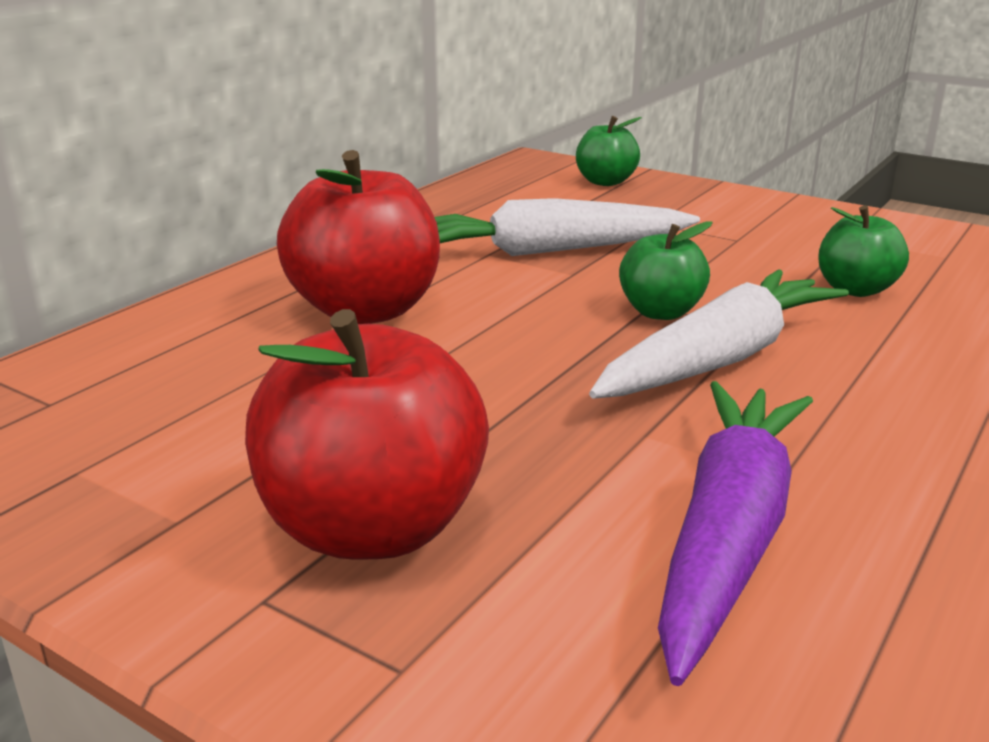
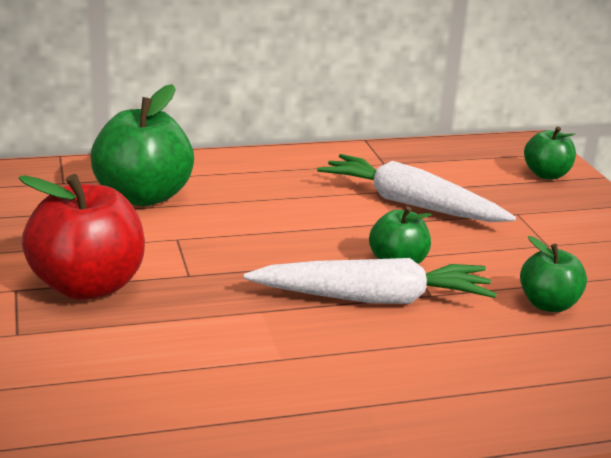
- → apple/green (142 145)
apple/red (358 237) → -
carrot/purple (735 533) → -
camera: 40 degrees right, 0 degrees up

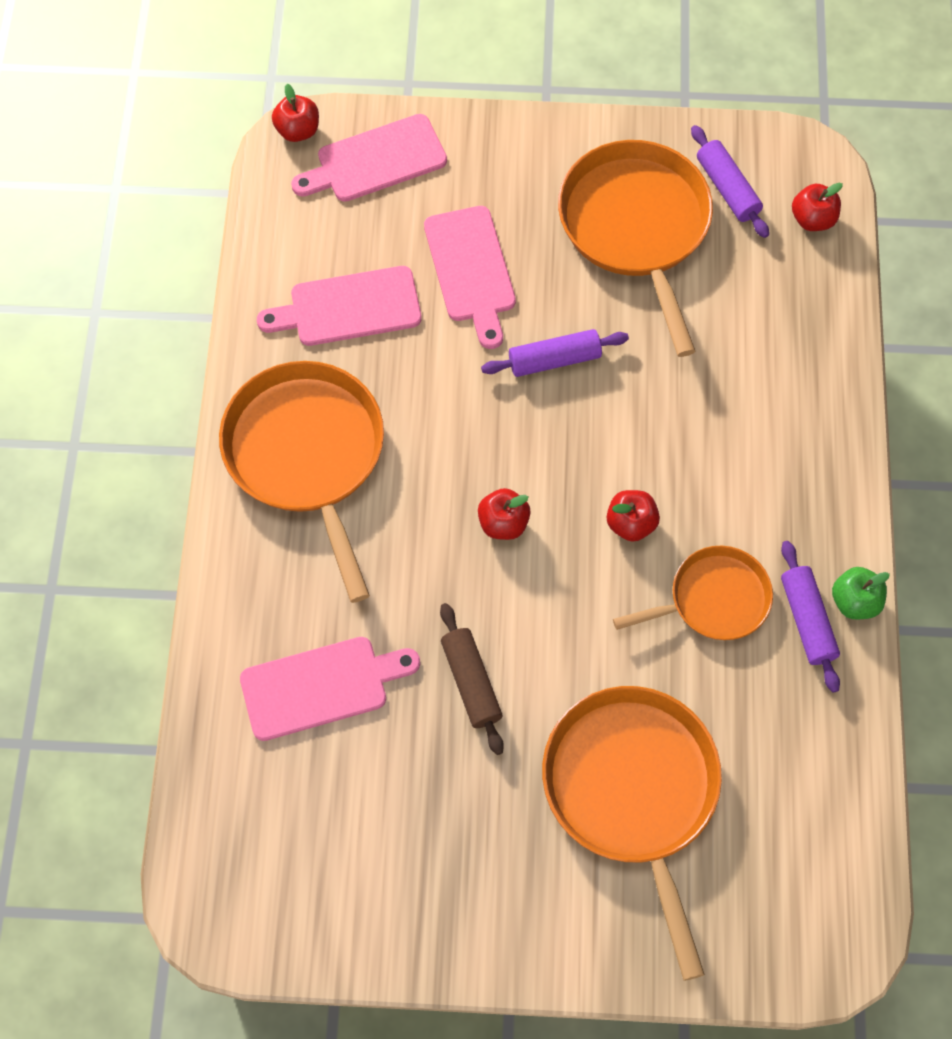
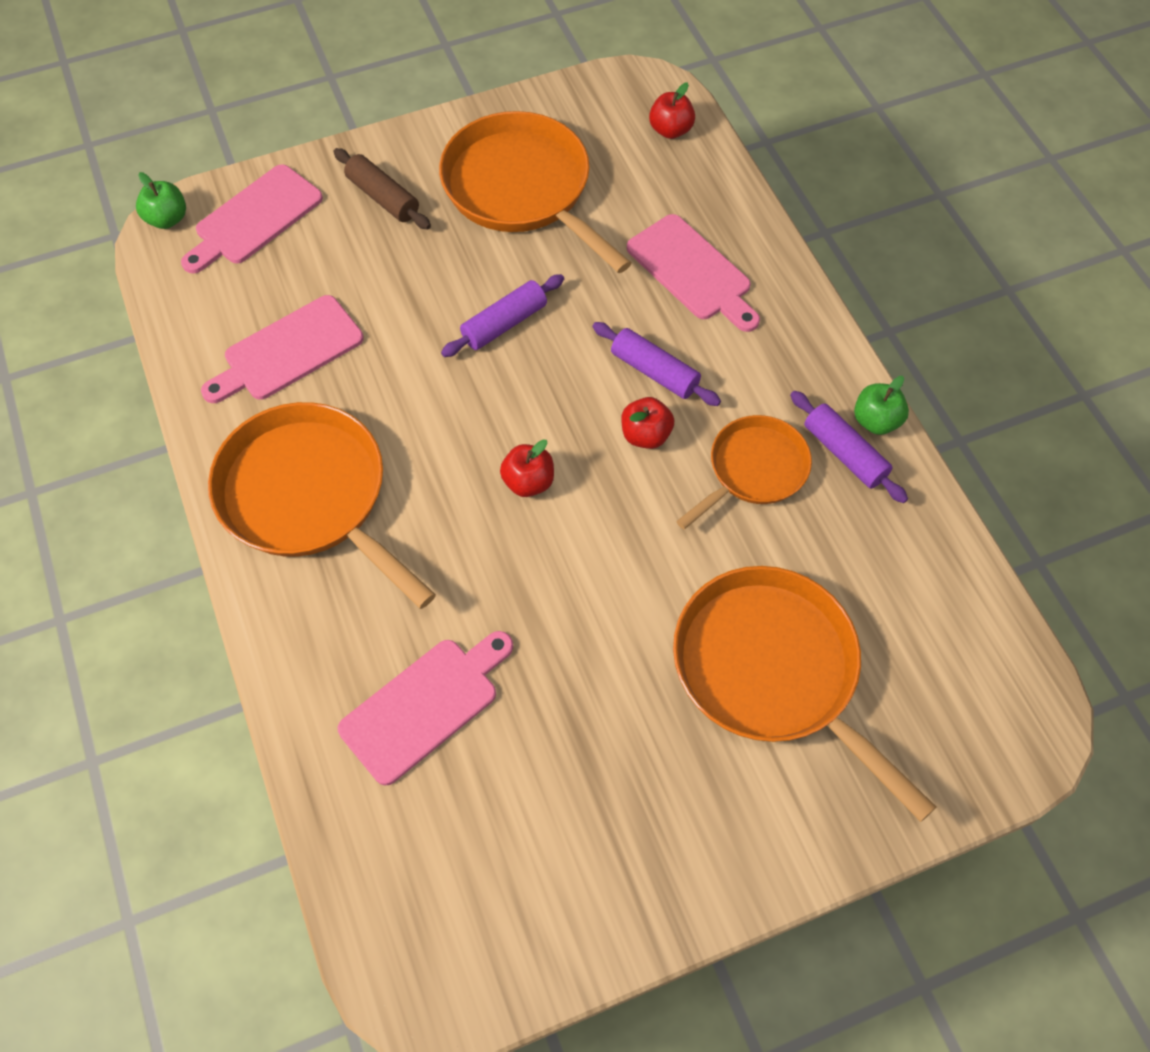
apple/red (295 113) → apple/green (161 200)
rolling pin/brown (472 679) → rolling pin/brown (382 189), moved
rolling pin/purple (730 181) → rolling pin/purple (657 364), moved
cutting board/pink (470 277) → cutting board/pink (693 273), moved
camera: 25 degrees left, 5 degrees down

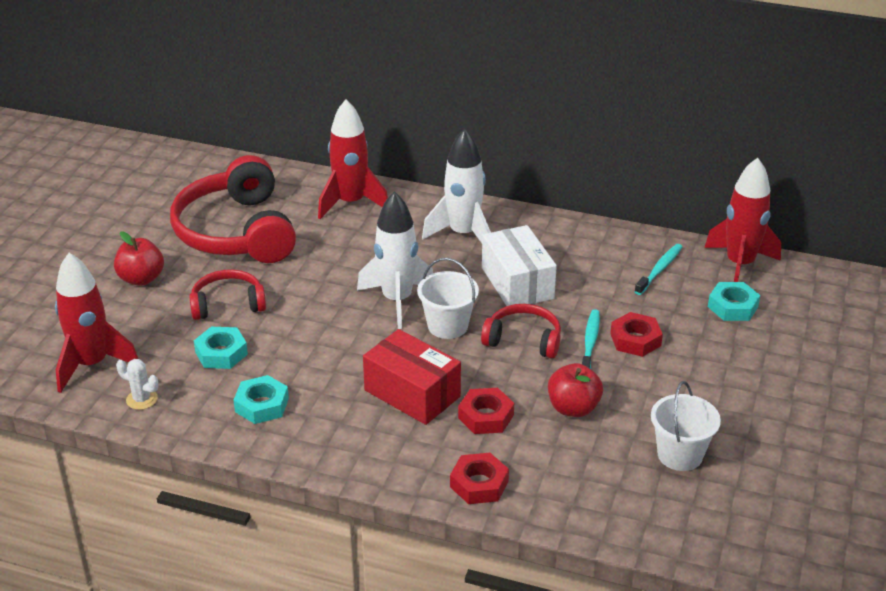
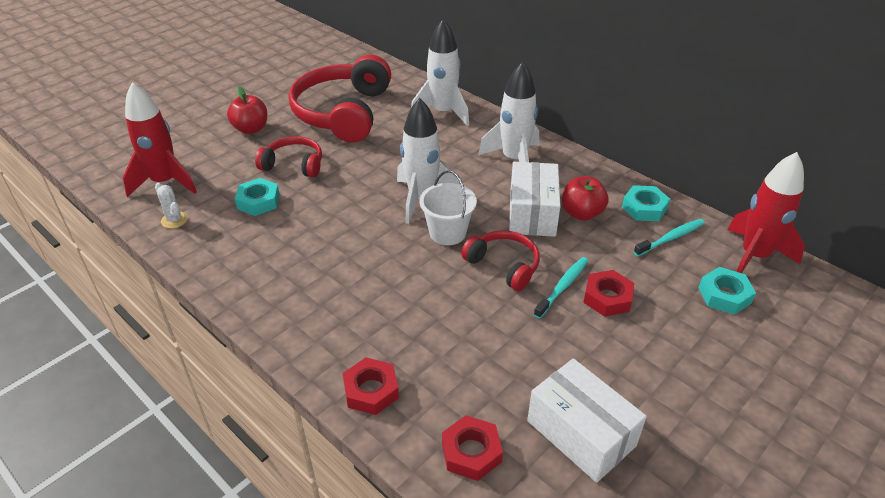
rocket/red (353 159) → rocket/white (440 72)
nut/red (486 411) → nut/red (472 448), moved
bucket/white (686 426) → box/white (587 420)
apple/red (575 390) → apple/red (585 198), moved
nut/turquoise (261 399) → nut/turquoise (646 203), moved
box/red (412 377) → -
camera: 25 degrees right, 5 degrees up

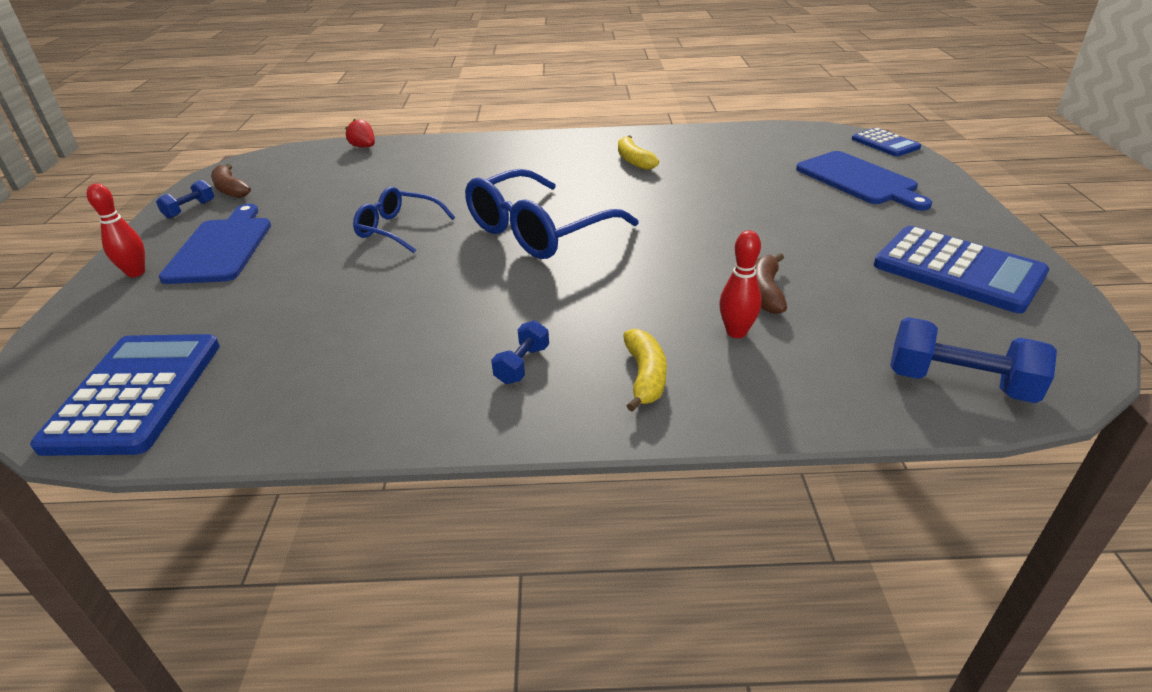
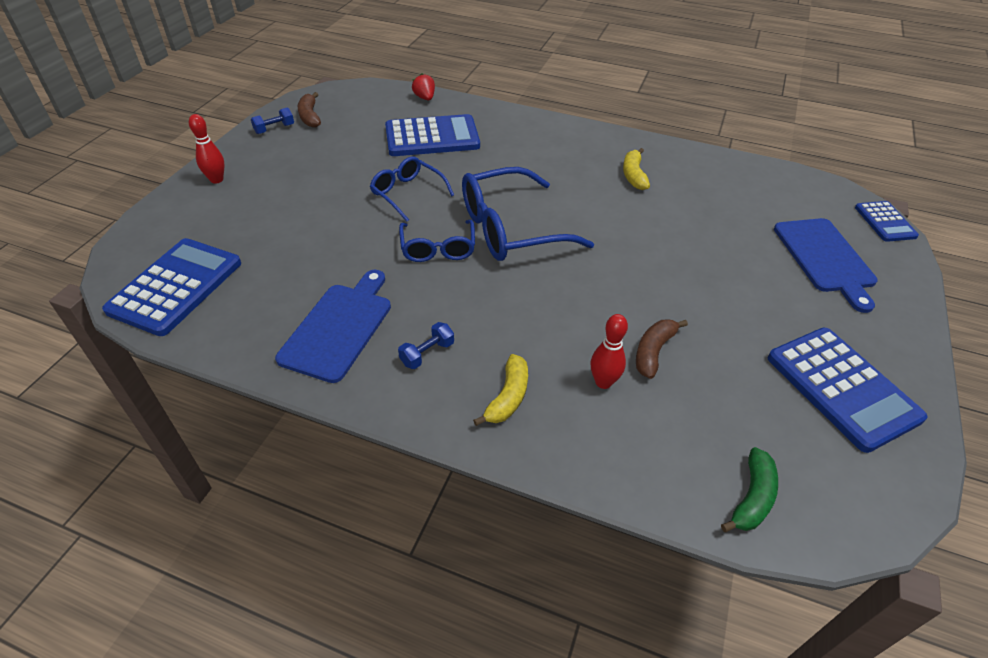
cutting board/blue (215 244) → cutting board/blue (333 326), moved
- → calculator/blue (432 135)
- → glasses/blue (437 241)
dumbbell/blue (973 360) → banana/green (749 489)
camera: 20 degrees right, 10 degrees up

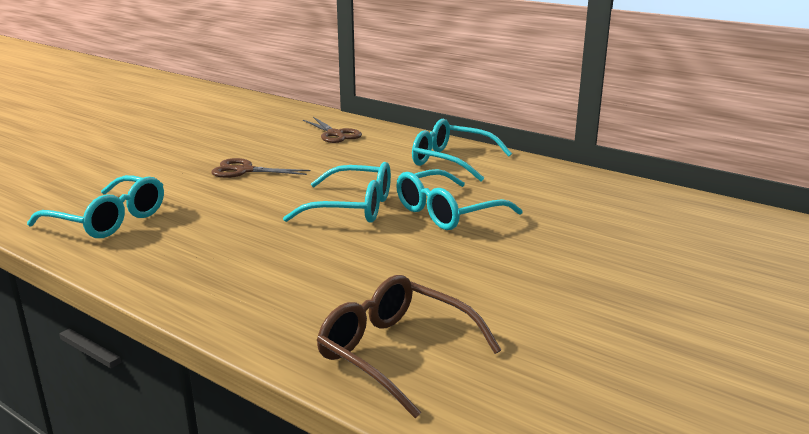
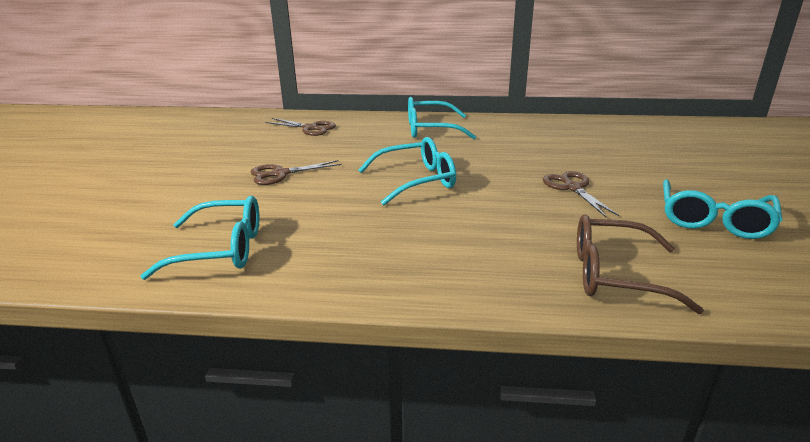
- → scissors/brown (581 194)
glasses/turquoise (459 199) → glasses/turquoise (722 209), moved
camera: 30 degrees left, 5 degrees up

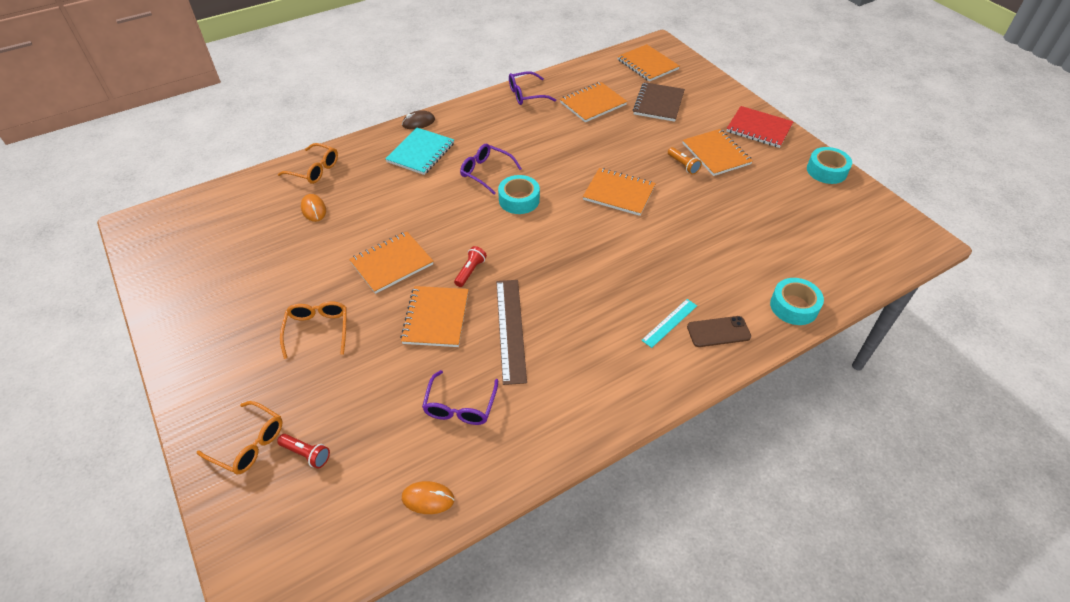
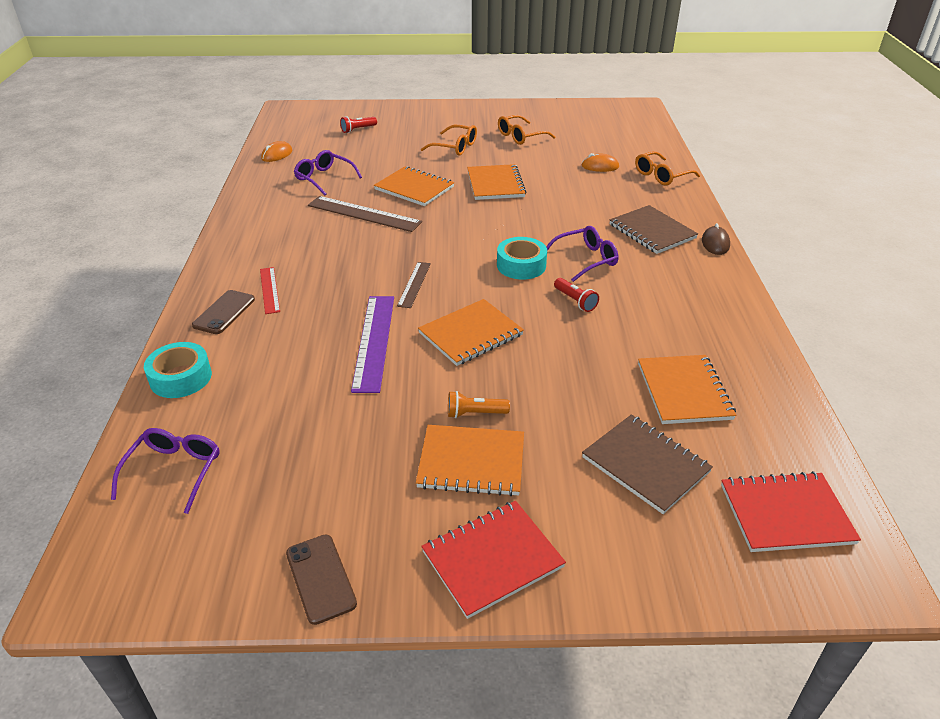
glasses/purple (532 88) → glasses/purple (165 471), moved
ruler/turquoise (669 323) → ruler/red (270 290)
tape/turquoise (829 165) → phone/brown (321 579)
- → ruler/purple (372 344)
- → ruler/brown (414 285)
glasses/orange (240 437) → glasses/orange (526 130), moved
flashlight/red (470 266) → flashlight/red (576 295), moved
notebook/turquoise (419 151) → notebook/brown (654 229)
notebook/orange (648 63) → notebook/red (791 511)
camera: 120 degrees right, 10 degrees down

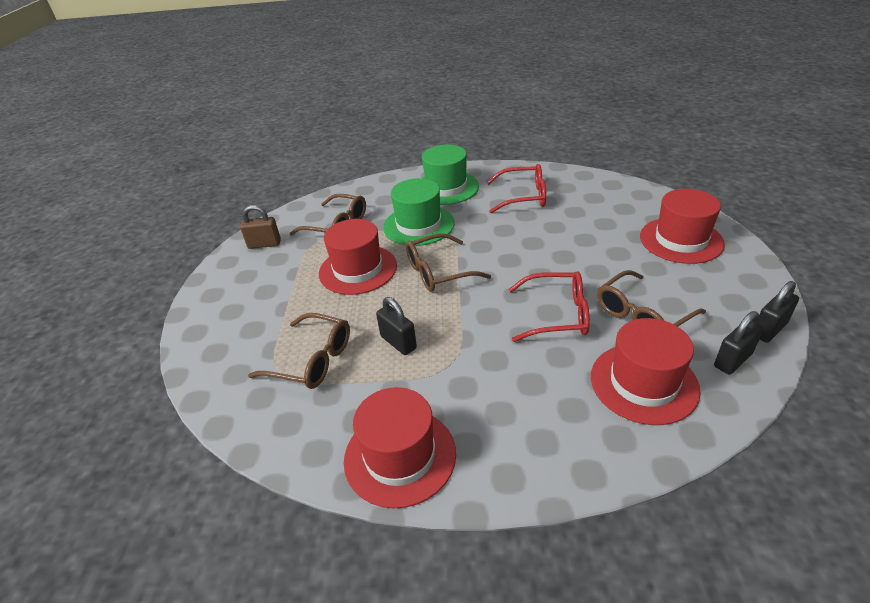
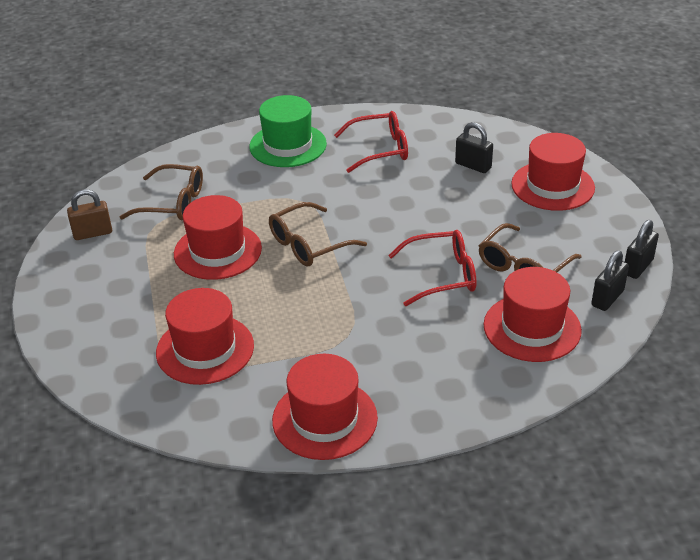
glasses/brown (299 351) → hat/red (205 336)
padlock/black (396 326) → padlock/black (474 147), moved
hat/green (419 212) → -
camera: 15 degrees left, 0 degrees up

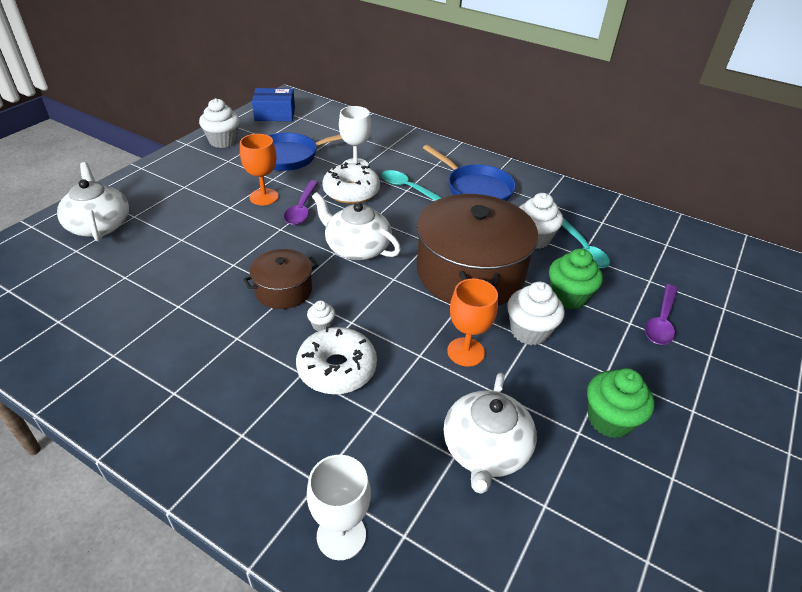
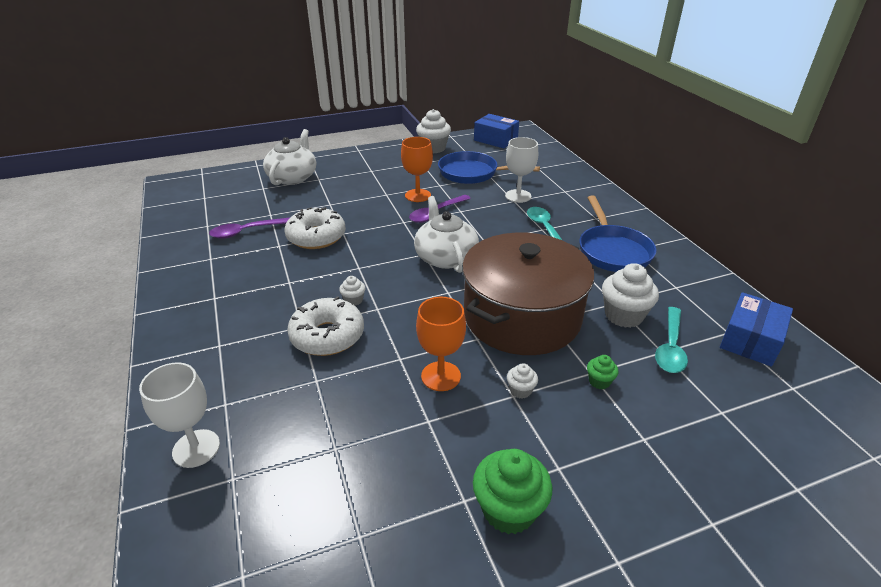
spoon/purple (661 314) → spoon/purple (250 228), moved
donut/white (351 183) → donut/white (315 228), moved
cupcake/white (536 313) → cupcake/white (522 381), x0.50
cupcake/green (576 279) → cupcake/green (602 372), x0.50
- → box/blue (756 329)
pot/brown (280 279) → -
teapot/white (490 433) → -
camera: 40 degrees right, 5 degrees down

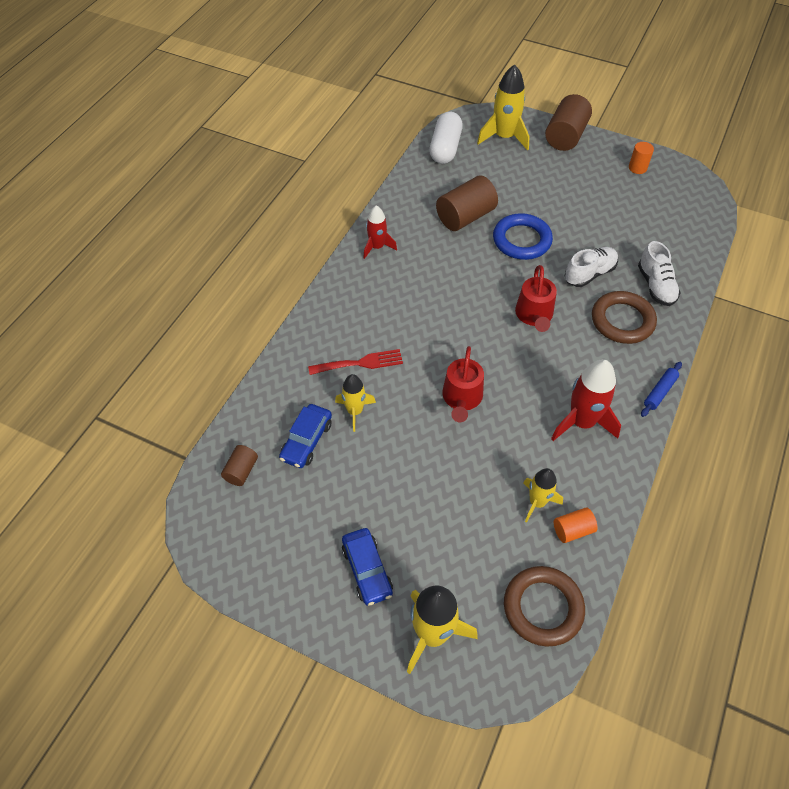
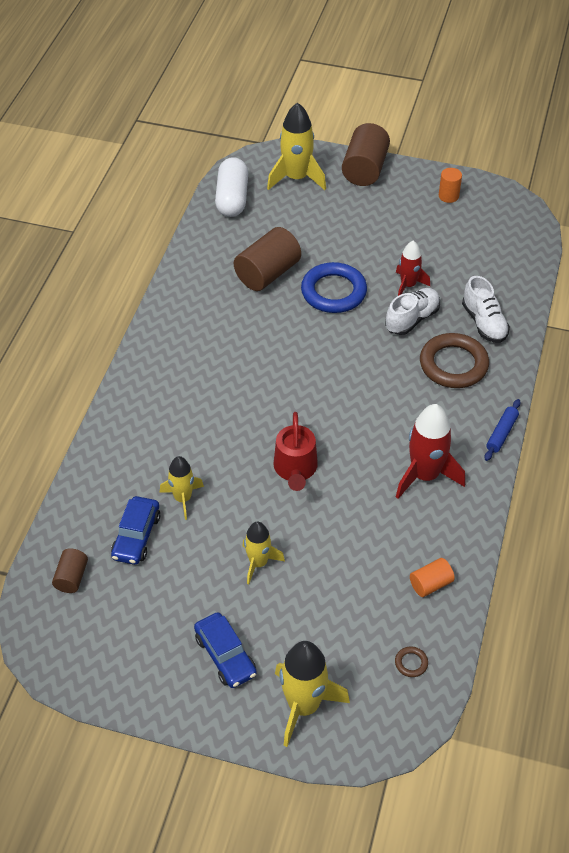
rocket/yellow (543 495) → rocket/yellow (263 553), moved
ring/brown (544 606) → ring/brown (411 661), x0.40
rocket/red (380 232) → rocket/red (413 268), moved
fork/red (355 362) → -
watering can/red (536 298) → -
camera: 10 degrees left, 5 degrees down

